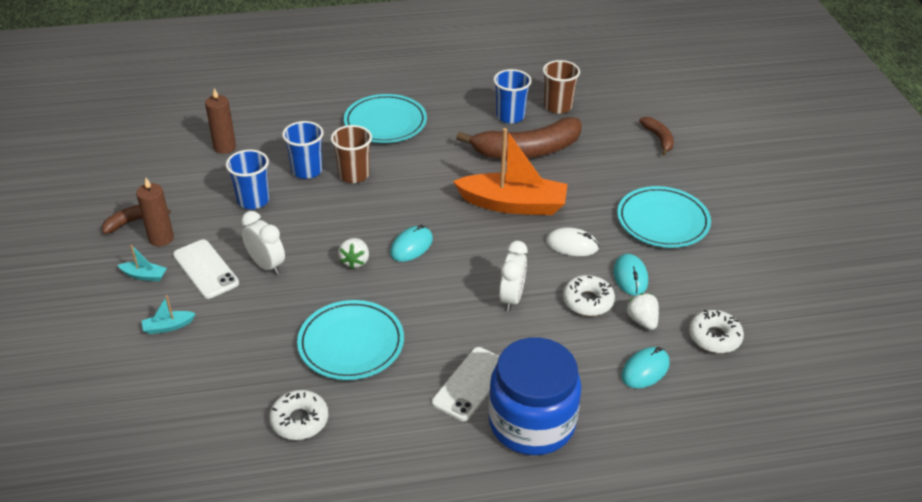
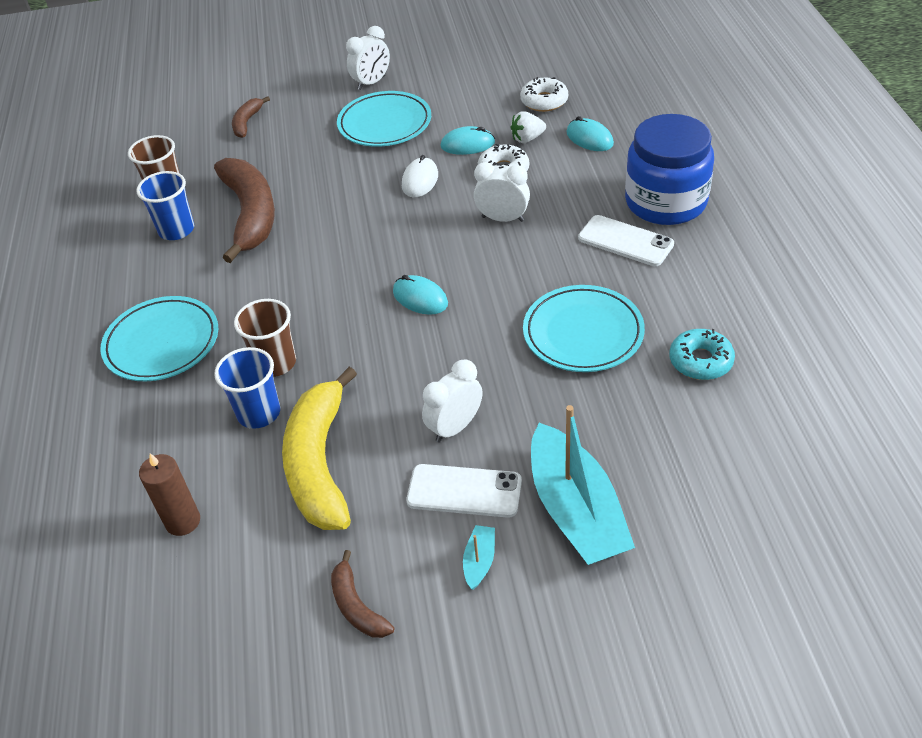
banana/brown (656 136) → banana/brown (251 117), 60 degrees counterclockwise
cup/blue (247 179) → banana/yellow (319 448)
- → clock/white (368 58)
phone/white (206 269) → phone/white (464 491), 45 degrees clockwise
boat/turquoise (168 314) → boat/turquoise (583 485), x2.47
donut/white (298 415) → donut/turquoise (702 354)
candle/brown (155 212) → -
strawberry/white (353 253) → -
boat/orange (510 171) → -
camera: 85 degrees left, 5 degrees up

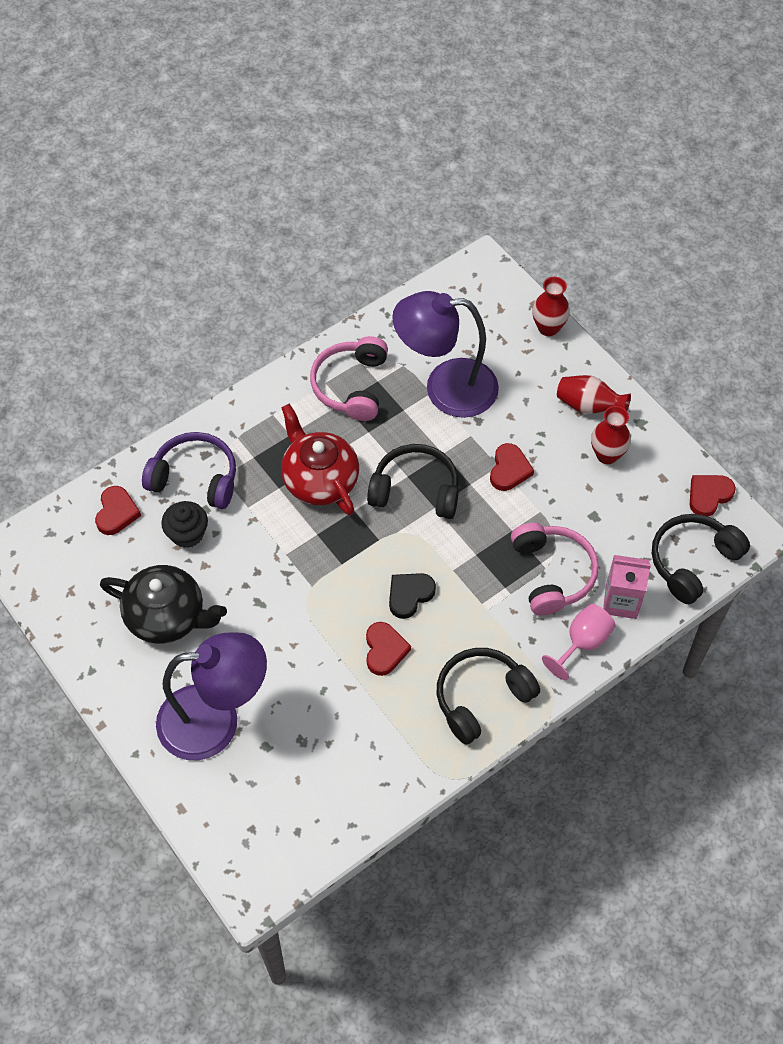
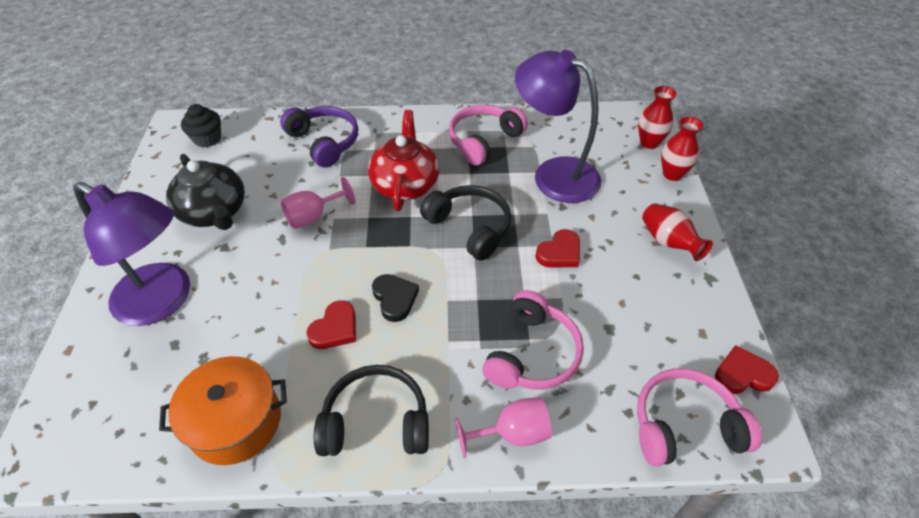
- → pot/orange (223 410)
cupcake/black (184 524) → cupcake/black (201 125), moved
- → goblet/pink (318 203)
heart/black (412 596) → heart/black (395 298), 75 degrees clockwise
headphones/black (701 559) → headphones/pink (699 417)
vase/red (611 435) → vase/red (657 117), moved
heart/red (118 510) → -
carton/pink (627 587) → -
camera: 35 degrees right, 10 degrees down

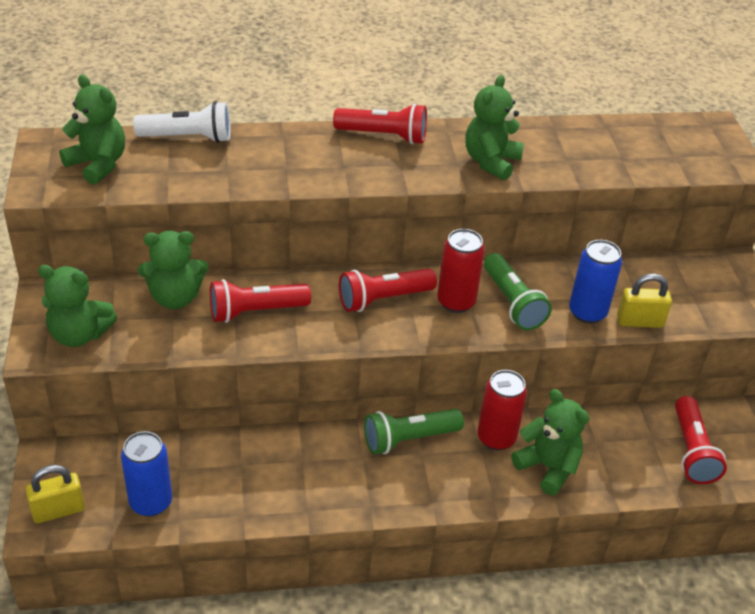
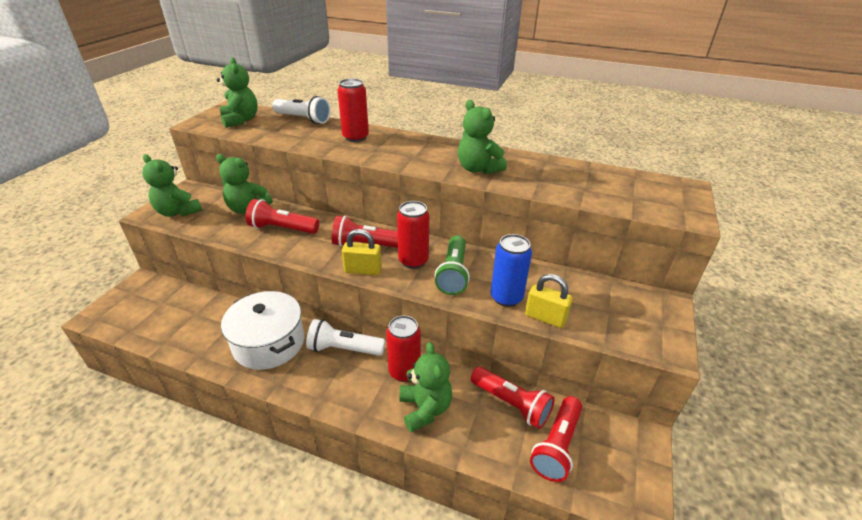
- → pot/white (262 330)
flashlight/green (414 432) → flashlight/white (345 337)
- → can/red (353 110)
padlock/yellow (55 494) → padlock/yellow (362 252), moved
teddy bear/green (494 128) → teddy bear/green (482 137), 90 degrees counterclockwise
flashlight/red (380 123) → flashlight/red (513 398), moved
can/blue (146 473) → -
camera: 30 degrees right, 5 degrees down

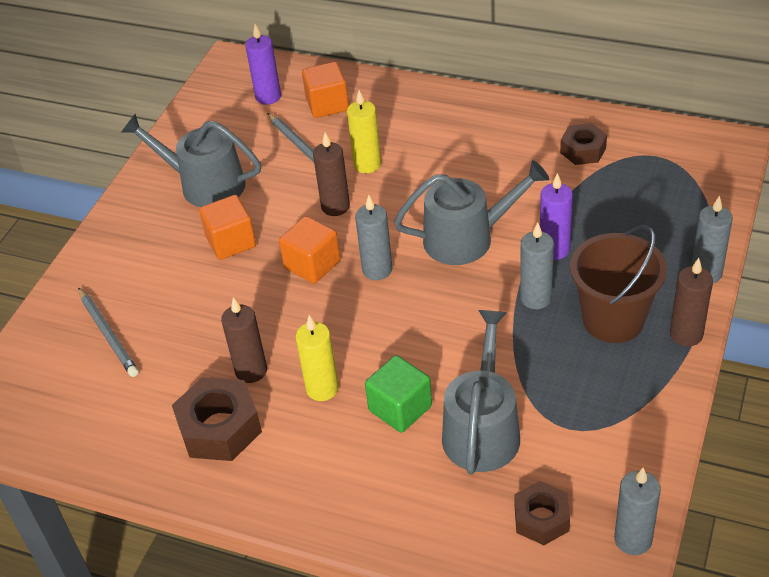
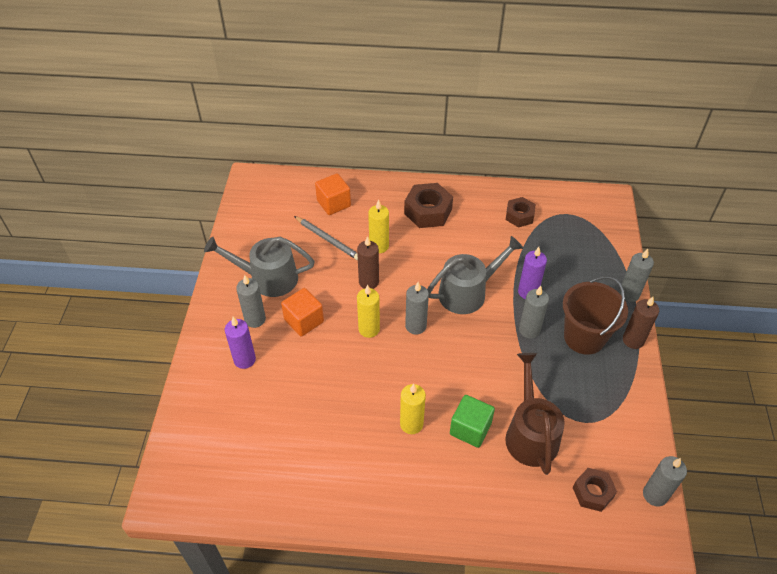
candle/purple (263 64) → candle/purple (240 343), moved
- → candle/grey (251 301)
cube/orange (309 250) → candle/yellow (368 311)
nut/brown (217 419) → nut/brown (428 205), moved
watering can/grey (481 392) → watering can/brown (535 414)
pencil/grey (108 332) → -
candle/brown (244 340) → -
camera: 20 degrees left, 5 degrees up

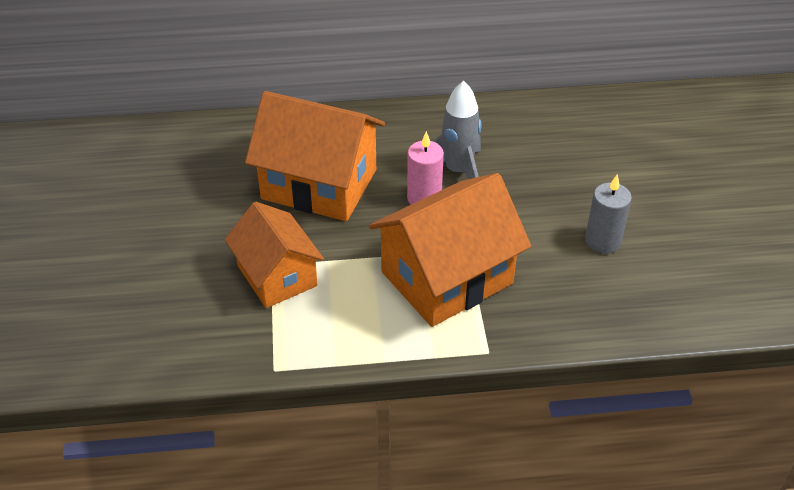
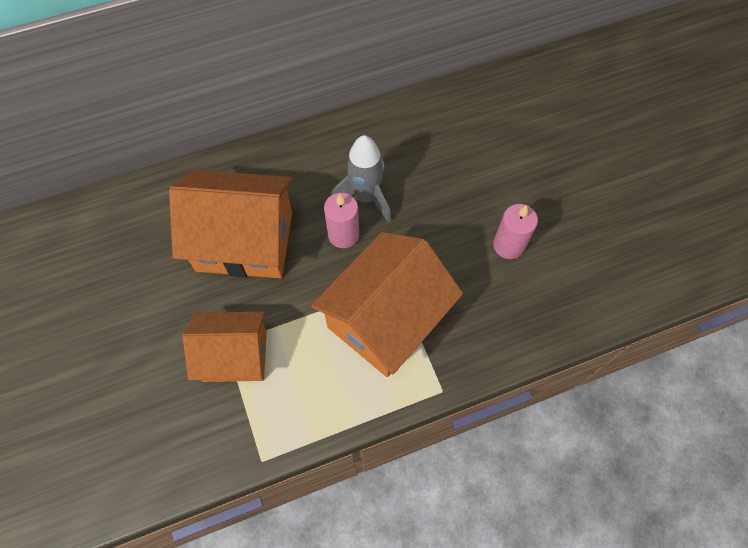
house/orange (274 255) → house/orange (225 347), 45 degrees counterclockwise
candle/grey (608 214) → candle/pink (515 231)
camera: 15 degrees left, 20 degrees up

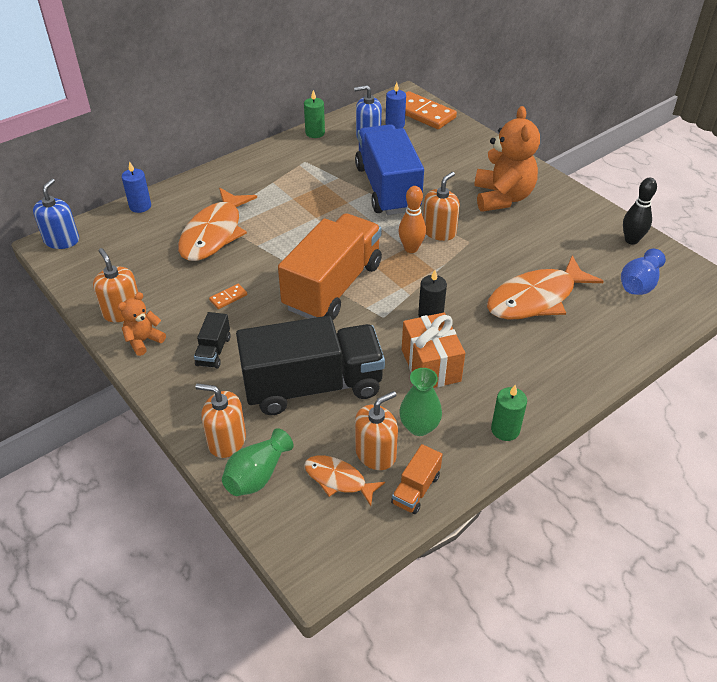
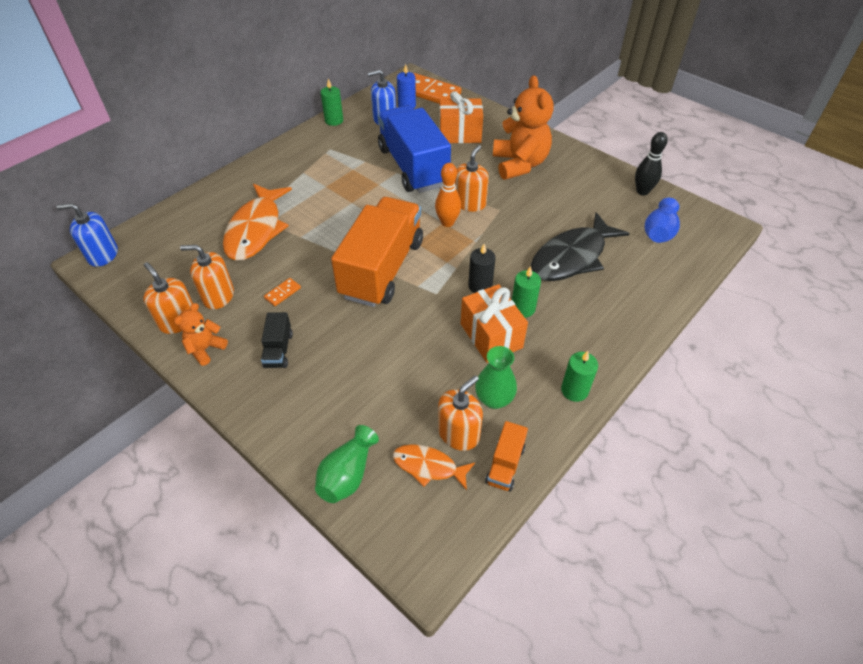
soap dispenser/blue (56 214) → soap dispenser/blue (87 235), 90 degrees counterclockwise
soap dispenser/orange (220 420) → soap dispenser/orange (207 277), moved
- → gift/orange (461 117)
- → candle/green (526 292)
fish/orange (545 287) → fish/black (580 246)
candle/blue (136 187) → -
truck/black (310 365) → -
camera: 10 degrees left, 5 degrees up

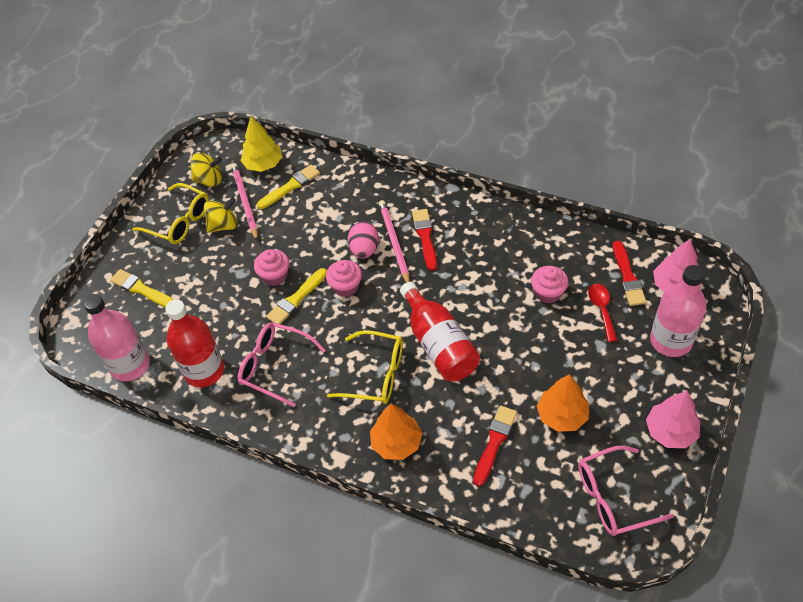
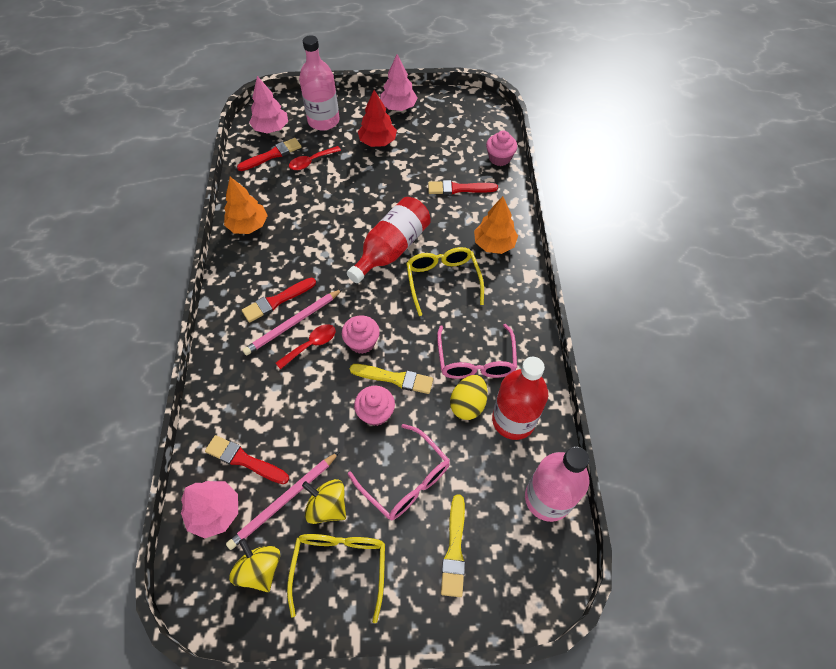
tree/yellow (261 144) → tree/pink (209 509)
brush/yellow (288 187) → brush/red (247 459)
tree/orange (563 403) → tree/orange (246 205), moved
egg/pink (363 240) → spoon/red (305 347)
glasses/pink (626 491) → glasses/pink (399 472), moved
- → tree/red (377 118)
- → egg/yellow (469 397)
cupcake/pink (549 284) → cupcake/pink (501 148), moved
camera: 120 degrees left, 5 degrees up

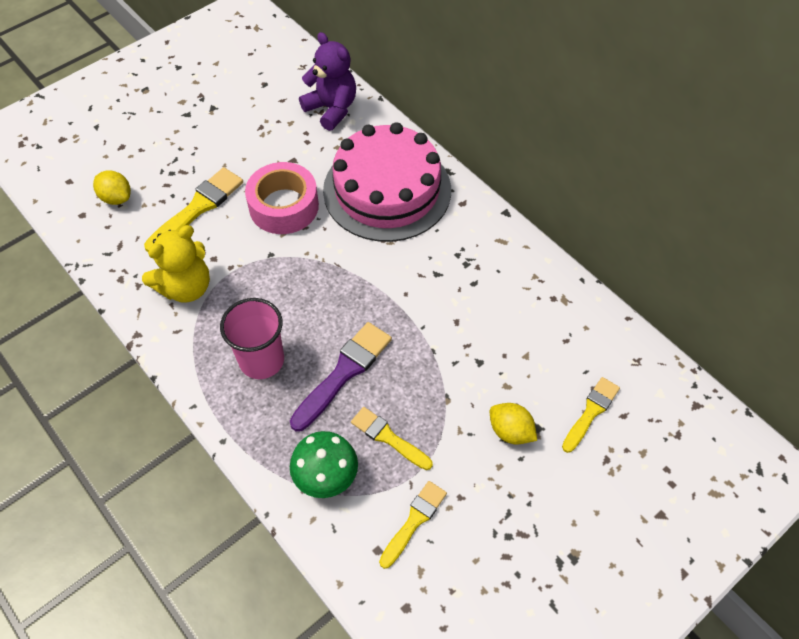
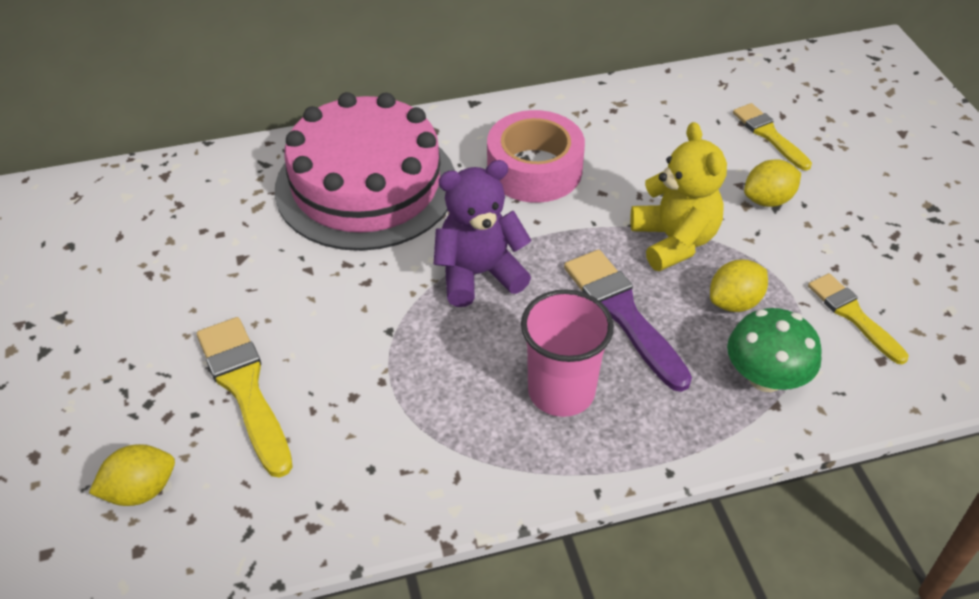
teddy bear/purple (327 81) → teddy bear/purple (482 233), moved
tape/pink (282 198) → tape/pink (536 156), moved
teddy bear/yellow (176 264) → teddy bear/yellow (678 196), moved
brush/yellow (392 438) → lemon/yellow (739 286)
camera: 65 degrees left, 10 degrees down

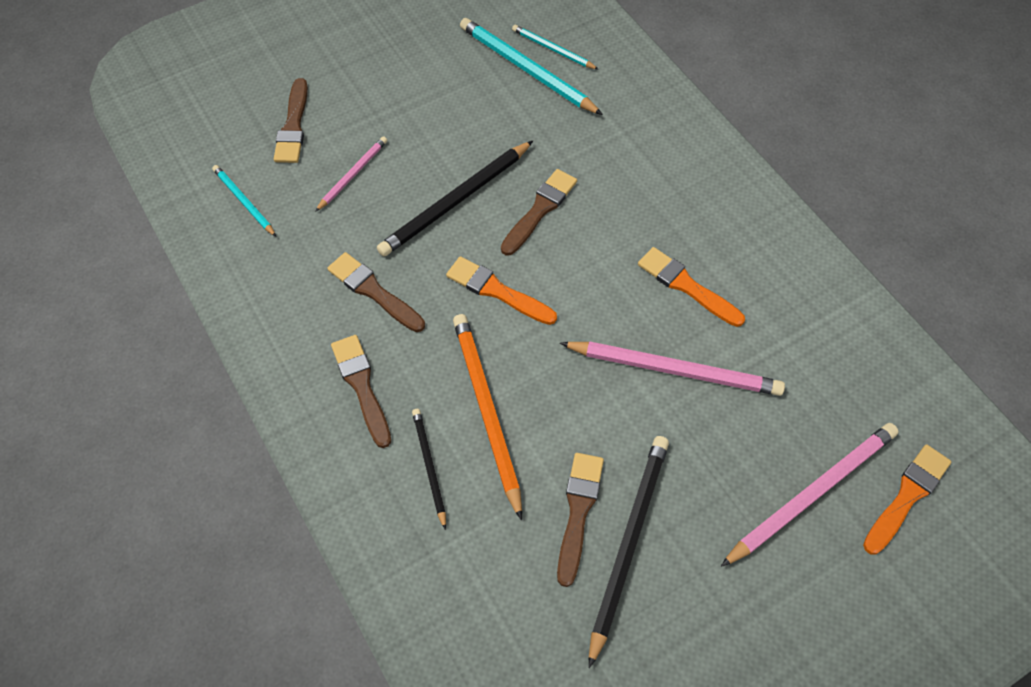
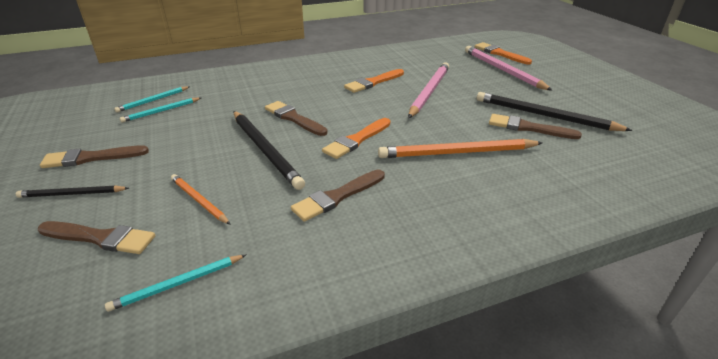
pencil/black (429 469) → pencil/black (72 192), moved
brush/brown (361 391) → brush/brown (94 156), moved
pencil/turquoise (531 66) → pencil/turquoise (160 110), x0.56
pencil/pink (351 174) → pencil/orange (201 199)
camera: 80 degrees left, 25 degrees down

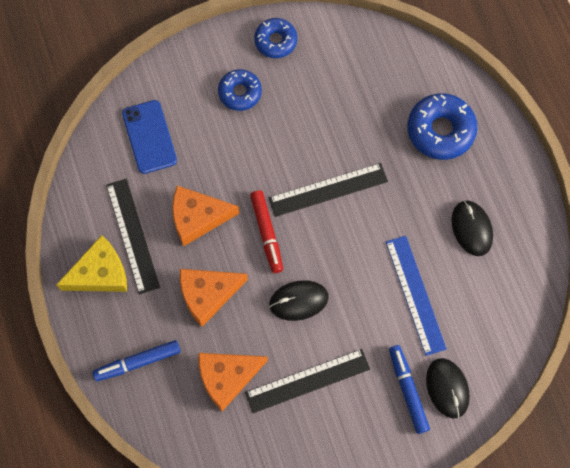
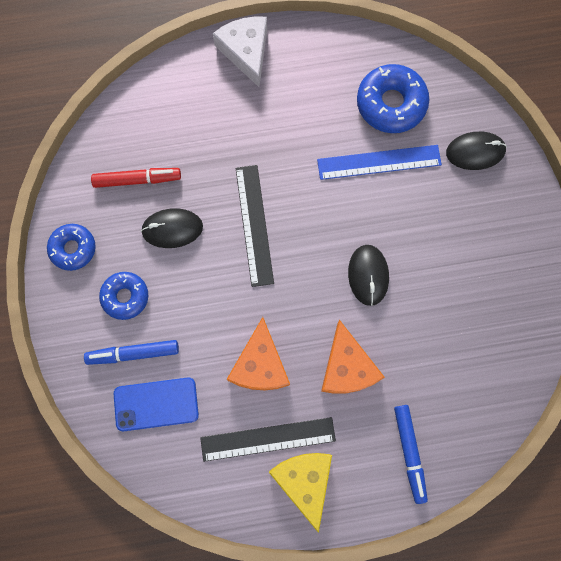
marker/blue (409 389) → marker/blue (131 352), moved
marker/red (266 231) → marker/red (136 178), moved
mouse/black (472 228) → mouse/black (172 228), moved
- → cheese/white (240 51)
donut/blue (442 126) → donut/blue (393 98), moved
cheese/orange (233 382) → -
ruler/black (307 381) → -
camera: 80 degrees left, 5 degrees up

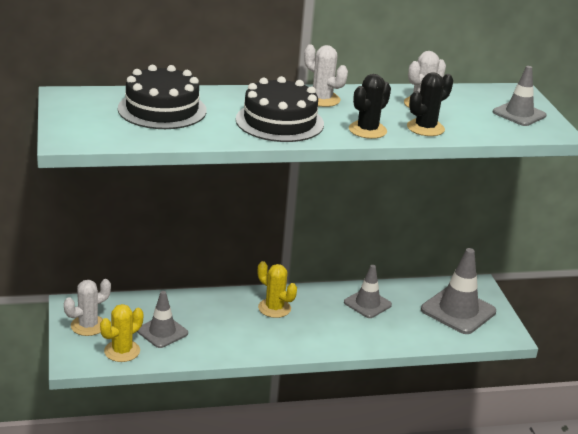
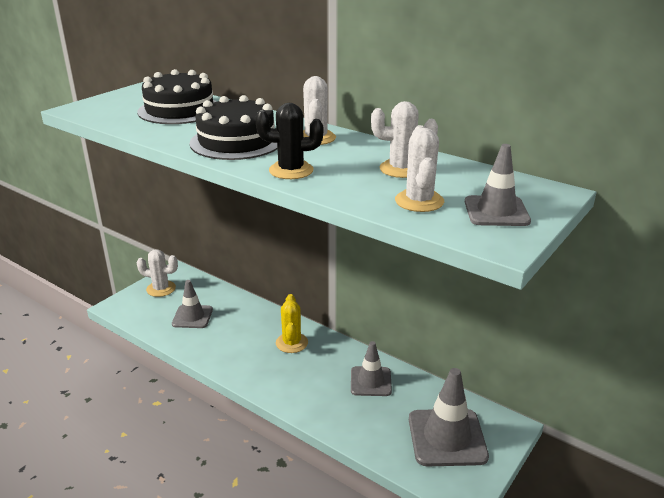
- → cactus/white (419 168)
cactus/yellow (121 333) → -
cactus/black (430 104) → -
camera: 50 degrees right, 0 degrees up

